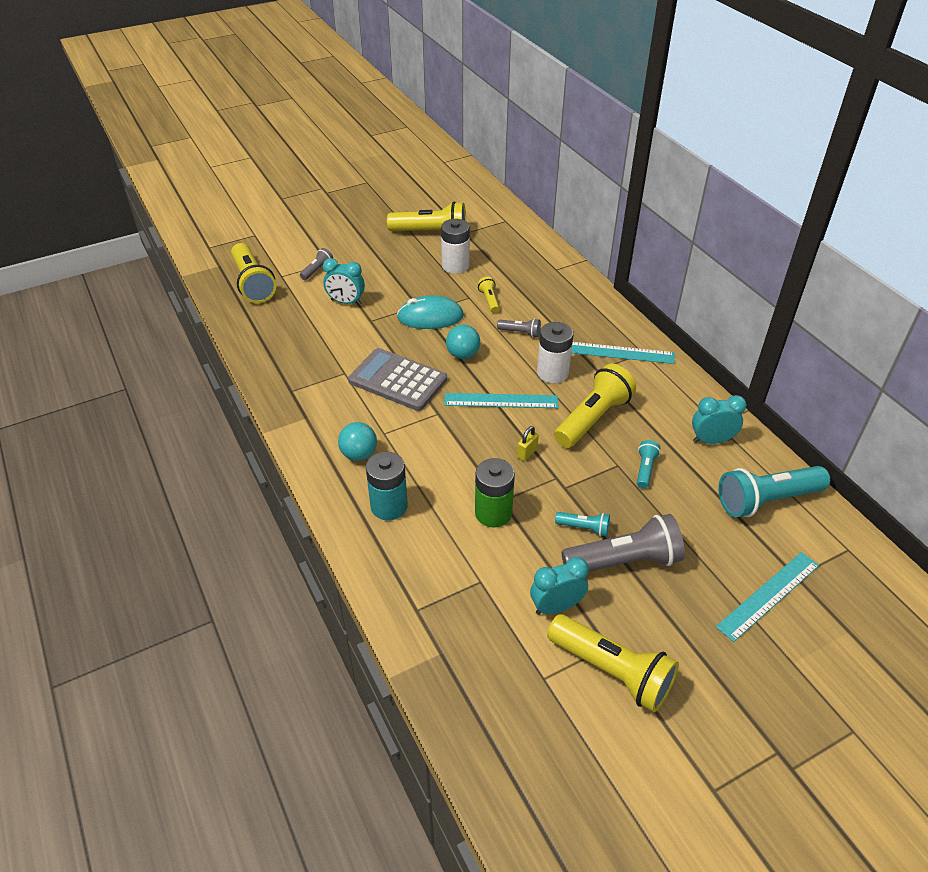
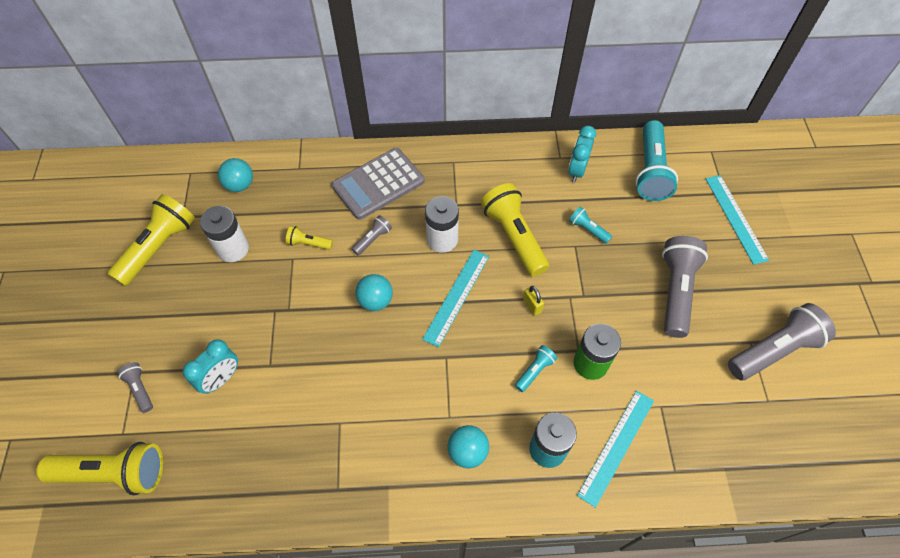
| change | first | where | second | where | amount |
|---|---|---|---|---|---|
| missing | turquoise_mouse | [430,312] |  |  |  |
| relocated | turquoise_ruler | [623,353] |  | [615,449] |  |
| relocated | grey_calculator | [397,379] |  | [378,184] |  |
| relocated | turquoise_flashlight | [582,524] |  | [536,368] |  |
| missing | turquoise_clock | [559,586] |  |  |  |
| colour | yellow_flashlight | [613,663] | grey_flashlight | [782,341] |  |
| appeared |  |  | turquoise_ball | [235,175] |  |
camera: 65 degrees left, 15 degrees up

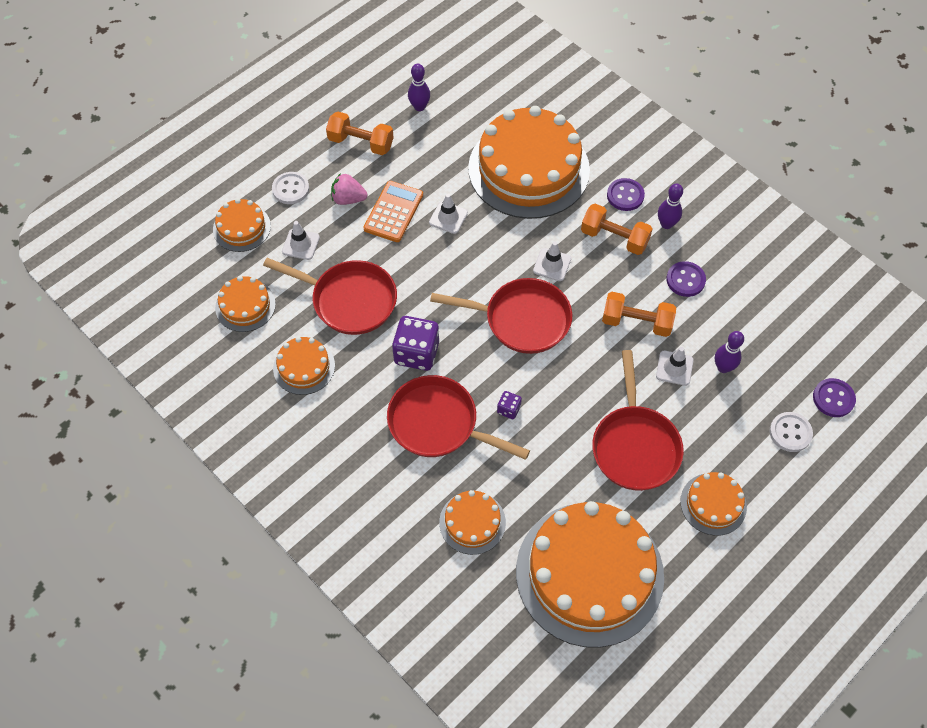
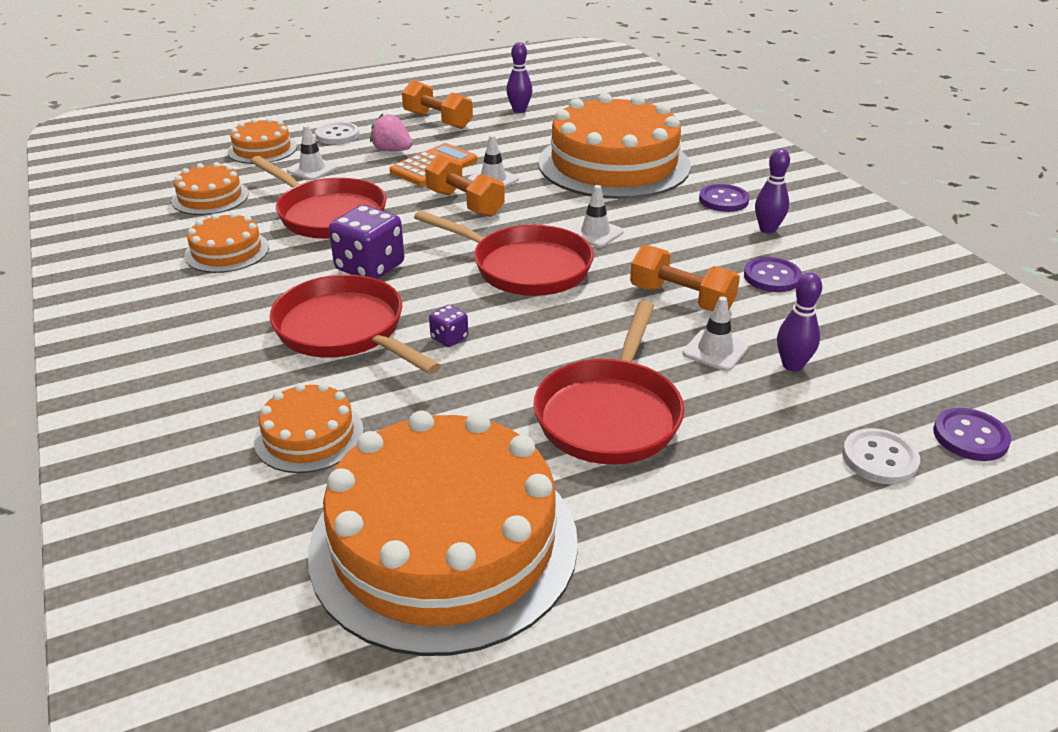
| change | first | where | second | where | amount |
|---|---|---|---|---|---|
| relocated | orange_dumbbell | [616,229] |  | [465,185] |  |
| missing | orange_cake | [713,504] |  |  |  |
camera: 20 degrees right, 25 degrees down

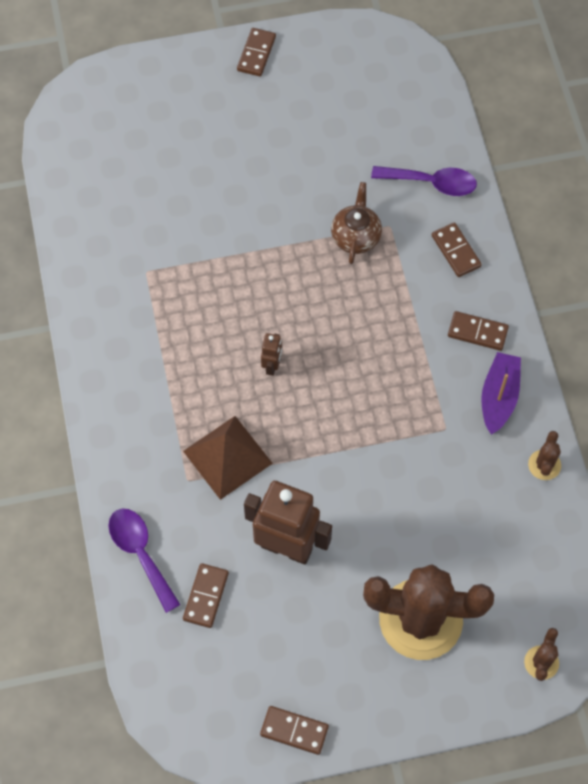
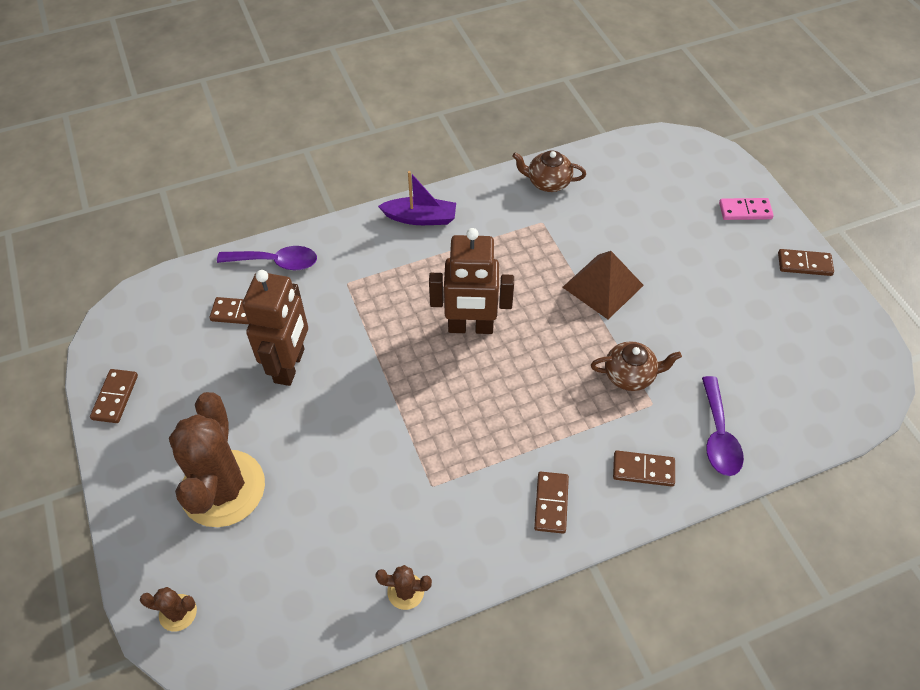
| change | first | where | second | where | amount |
|---|---|---|---|---|---|
| spun | brown_domino | [457,249] |  | [644,469] | 45 degrees clockwise |
| size | brown_robot | [271,354] |  | [471,281] | x2.26 |
| relocated | purple_boat | [501,393] |  | [417,198] |  |
| relocated | brown_pyramid | [228,458] |  | [603,285] |  |
| spun | purple_spoon | [144,561] |  | [267,258] | 45 degrees clockwise |
| appeared |  |  | brown_teapot | [549,171] |  |
| appeared |  |  | pink_domino | [746,209] |  |
camera: 80 degrees right, 10 degrees down

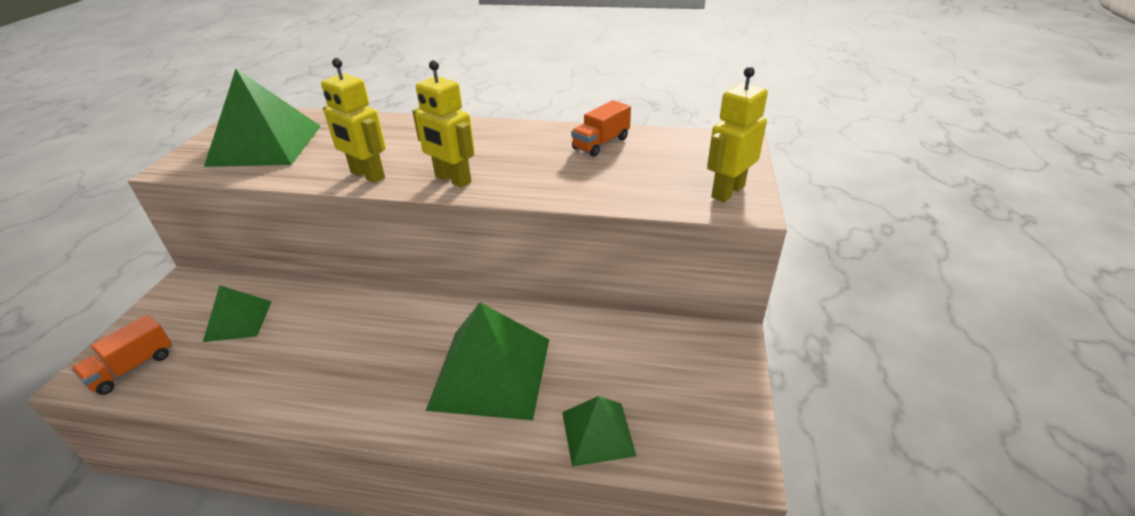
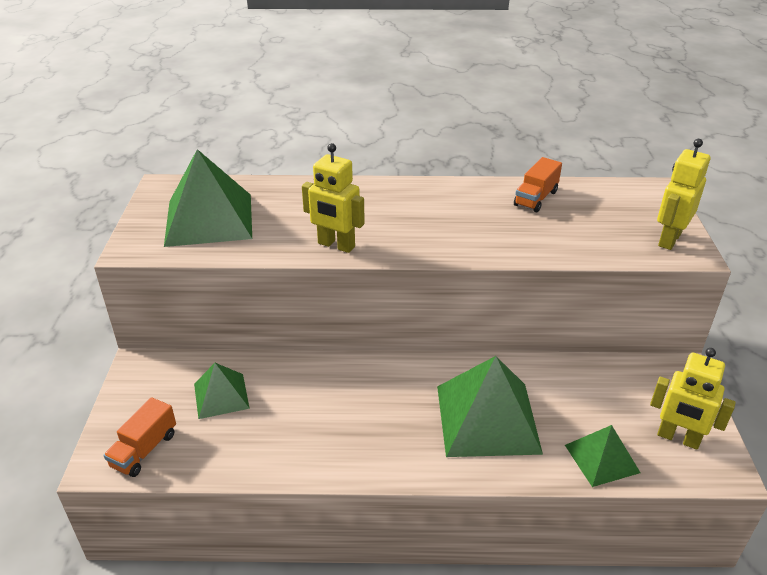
| change | first | where | second | where | amount |
|---|---|---|---|---|---|
| relocated | yellow_robot | [443,124] |  | [693,399] |  |
camera: 10 degrees left, 0 degrees up

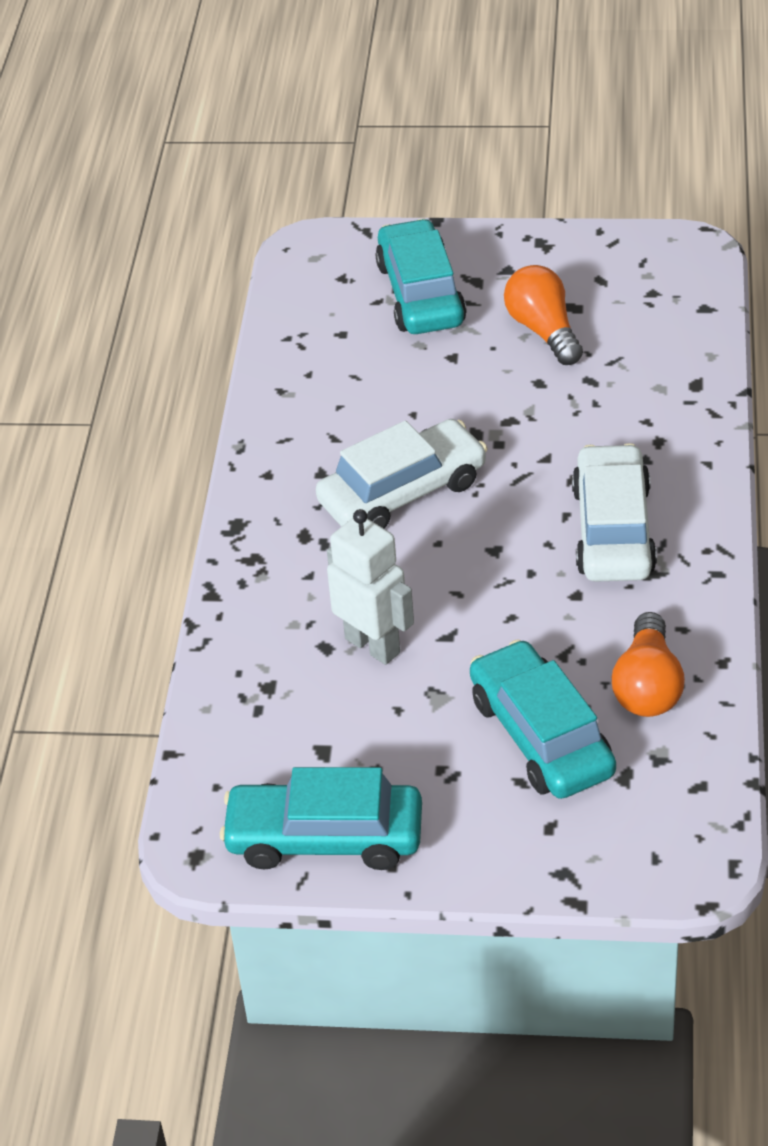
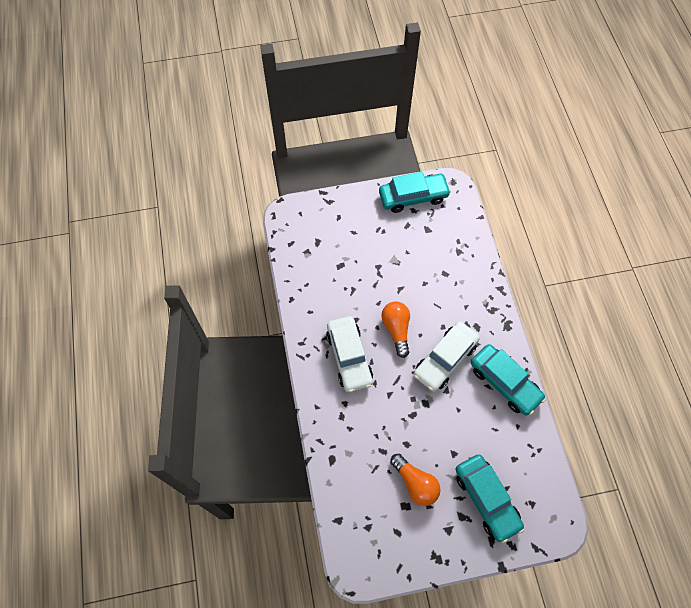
| change | first | where | second | where | amount |
|---|---|---|---|---|---|
| missing | white_robot | [370,587] |  |  |  |
| relocated | orange_light_bulb | [648,664] |  | [395,329] |  |
| relocated | turquoise_car | [543,719] |  | [508,380] |  |
camera: 160 degrees right, 20 degrees up

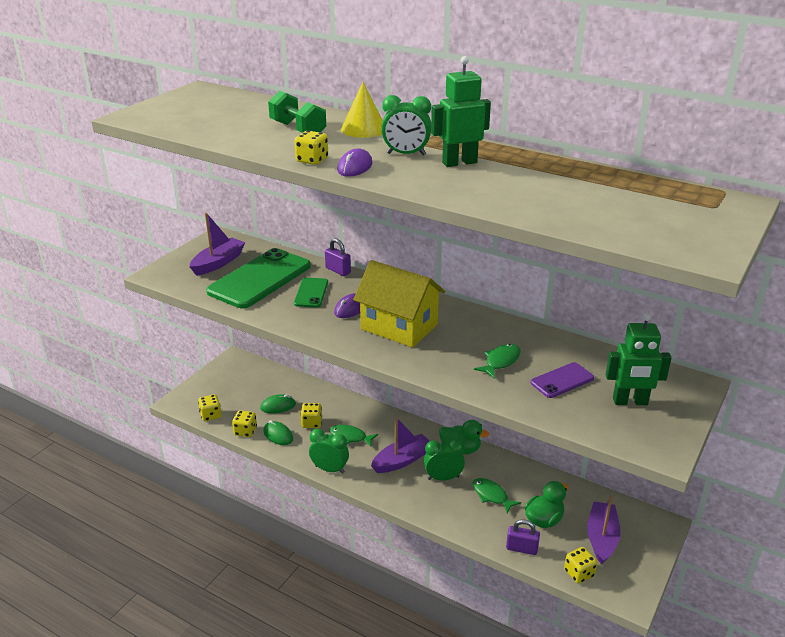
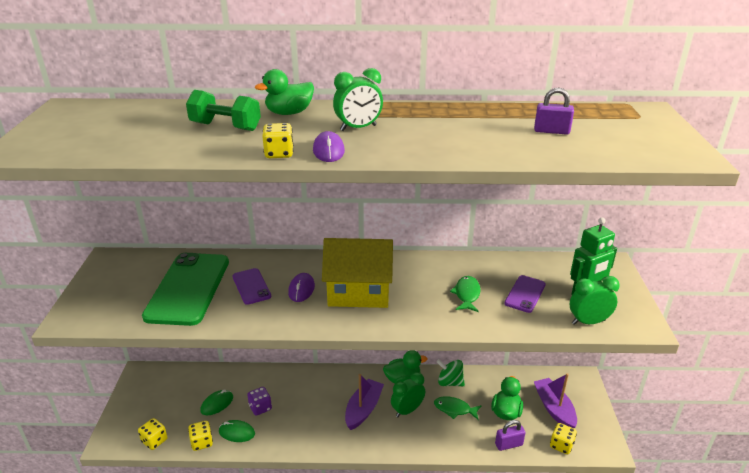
| change | first | where | second | where | amount |
|---|---|---|---|---|---|
| missing | green_robot | [461,111] |  |  |  |
| exchanged | yellow_cone | [362,110] | green_duck | [284,92] |  |
| missing | purple_boat | [218,244] |  |  |  |
| relocated | purple_padlock | [338,257] |  | [554,111] |  |
| colour | green_phone | [311,292] | purple_phone | [251,286] |  |
| colour | yellow_dice | [311,415] | purple_dice | [259,401] |  |
| missing | green_fish | [354,436] |  |  |  |
| relocated | green_clock | [329,451] |  | [595,300] |  |
| appeared |  |  | green_spinning_top | [450,372] |  |
camera: 30 degrees left, 0 degrees up

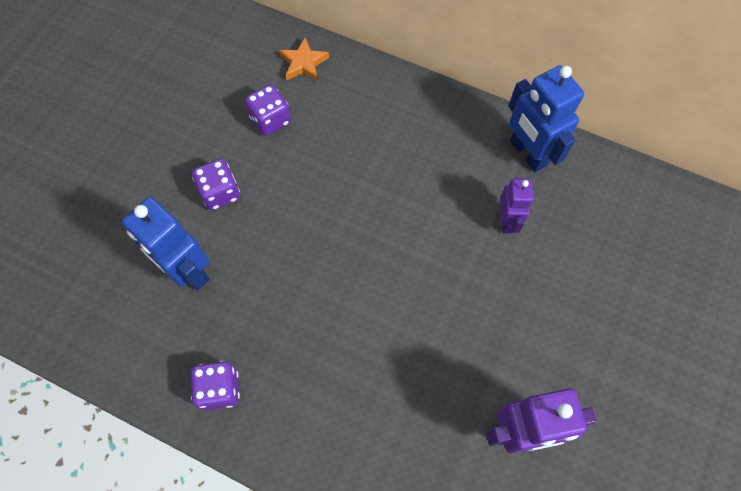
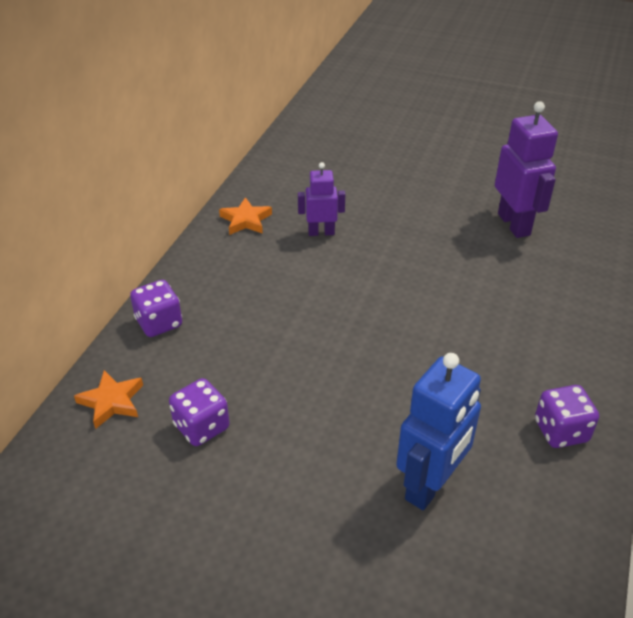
| change | first | where | second | where | amount |
|---|---|---|---|---|---|
| exchanged | blue_robot | [546,119] | orange_star | [245,216] |  |
| relocated | purple_dice | [216,184] |  | [156,308] |  |
camera: 95 degrees left, 25 degrees down

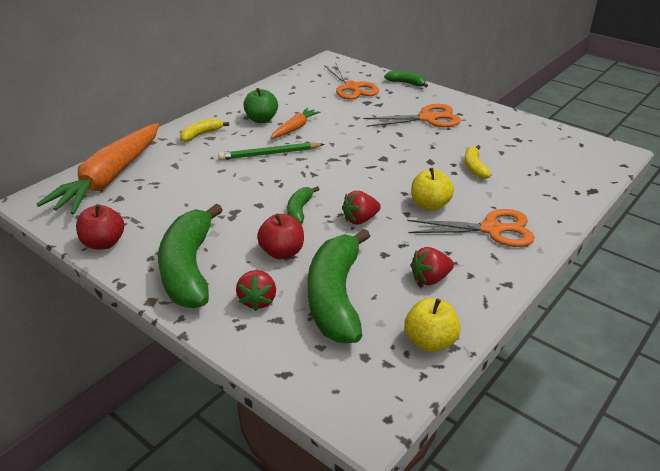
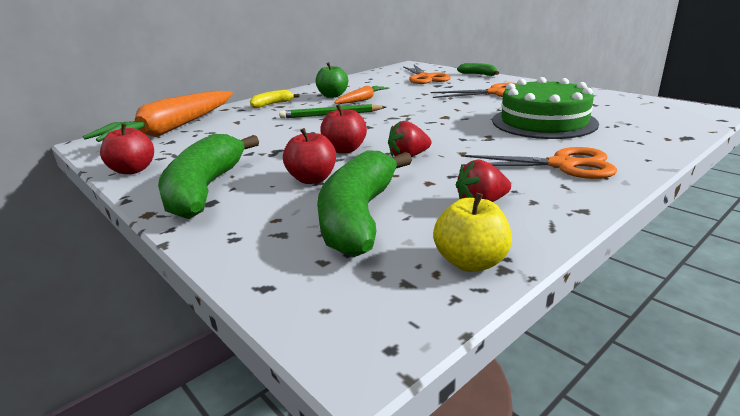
| change | first | where | second | where | amount |
|---|---|---|---|---|---|
| exchanged | yellow_banana | [477,162] | green_cake | [545,108] |  |
| missing | yellow_apple | [432,189] |  |  |  |
| exchanged | green_banana | [303,205] | red_apple | [343,129] |  |
| missing | red_strawberry | [256,290] |  |  |  |
camera: 10 degrees right, 10 degrees down

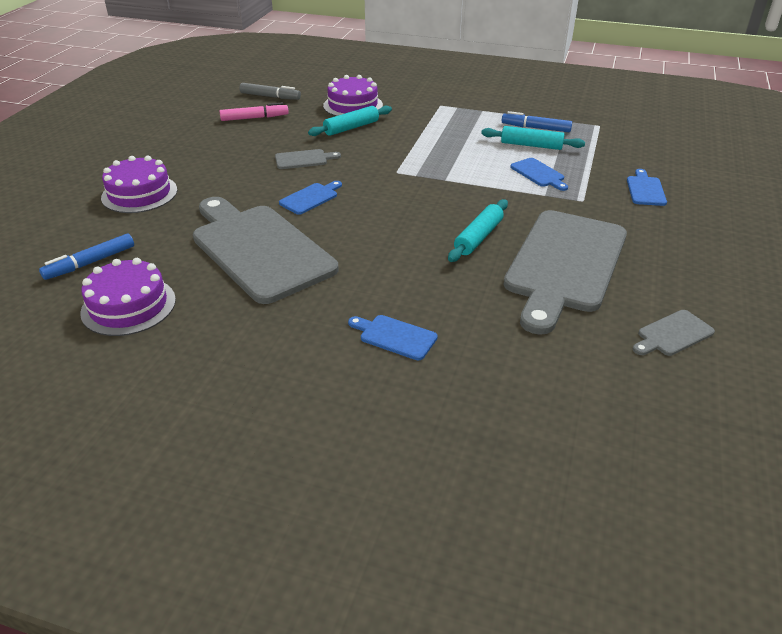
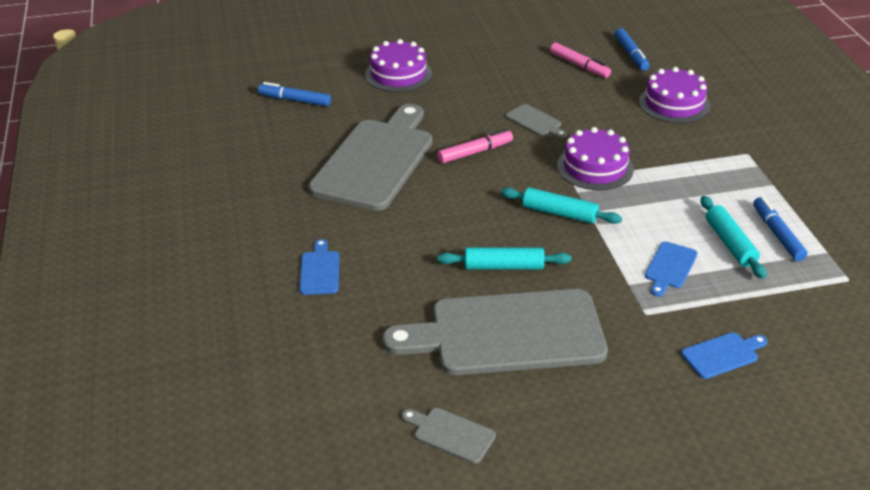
| change | first | where | second | where | amount |
|---|---|---|---|---|---|
| colour | grey_marker | [270,91] | blue_marker | [632,49] |  |
| relocated | turquoise_rolling_pin | [350,121] |  | [561,206] |  |
| exchanged | blue_cutting_board | [310,198] | pink_marker | [475,146] |  |
| relocated | purple_cake | [128,297] |  | [595,158] |  |
camera: 60 degrees right, 0 degrees up

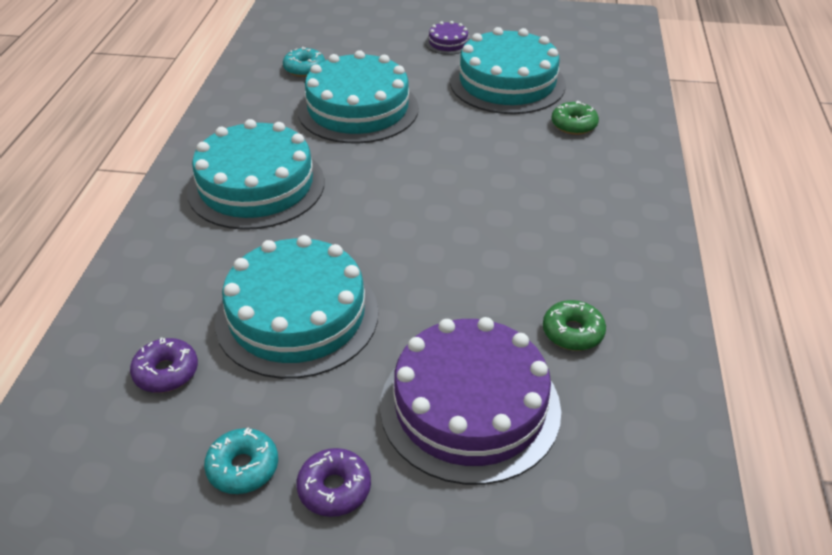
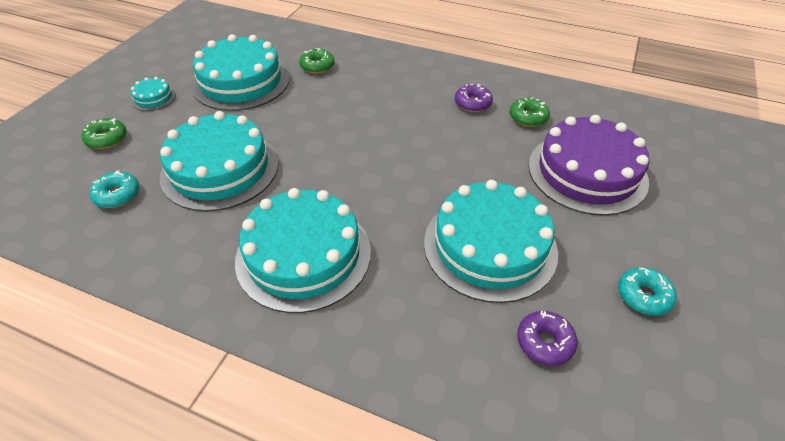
| change | first | where | second | where | amount |
|---|---|---|---|---|---|
| colour | purple_cake | [447,38] | turquoise_cake | [153,94] |  |
| relocated | purple_donut | [333,482] |  | [473,98] |  |
| appeared |  |  | green_donut | [104,133] |  |
camera: 75 degrees left, 5 degrees up

